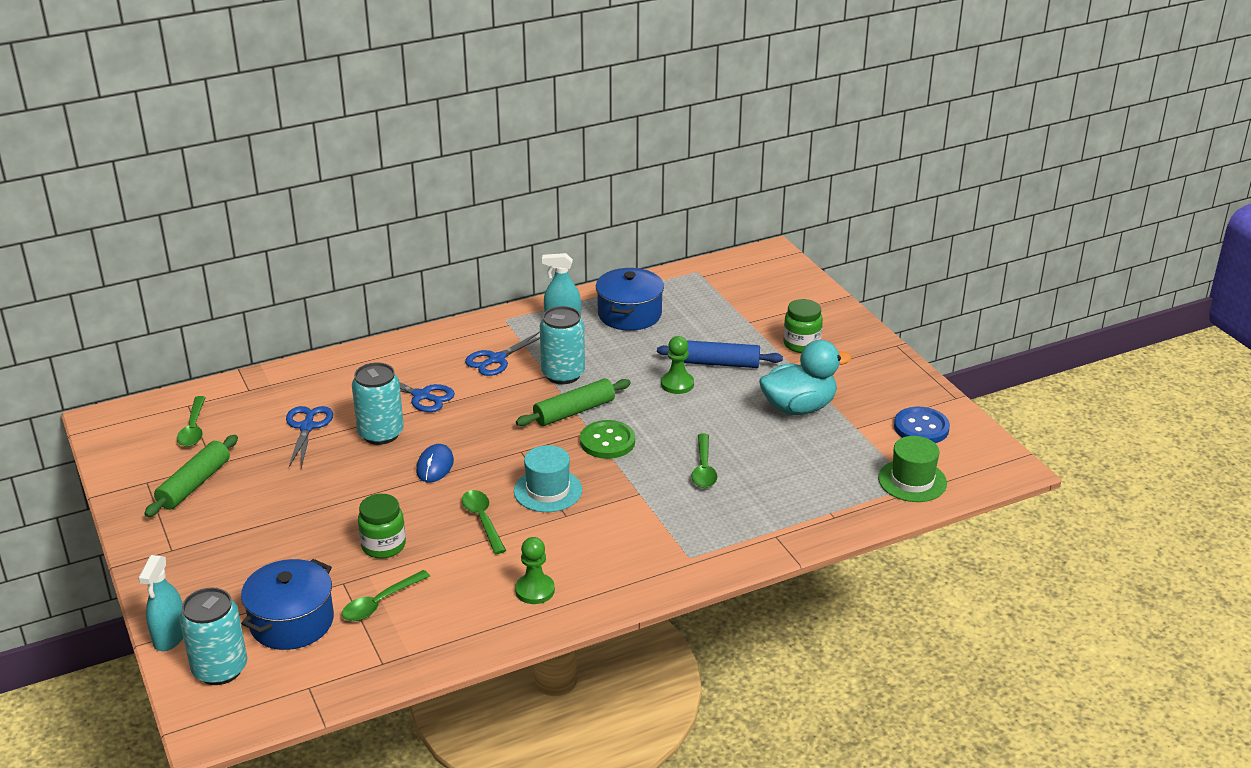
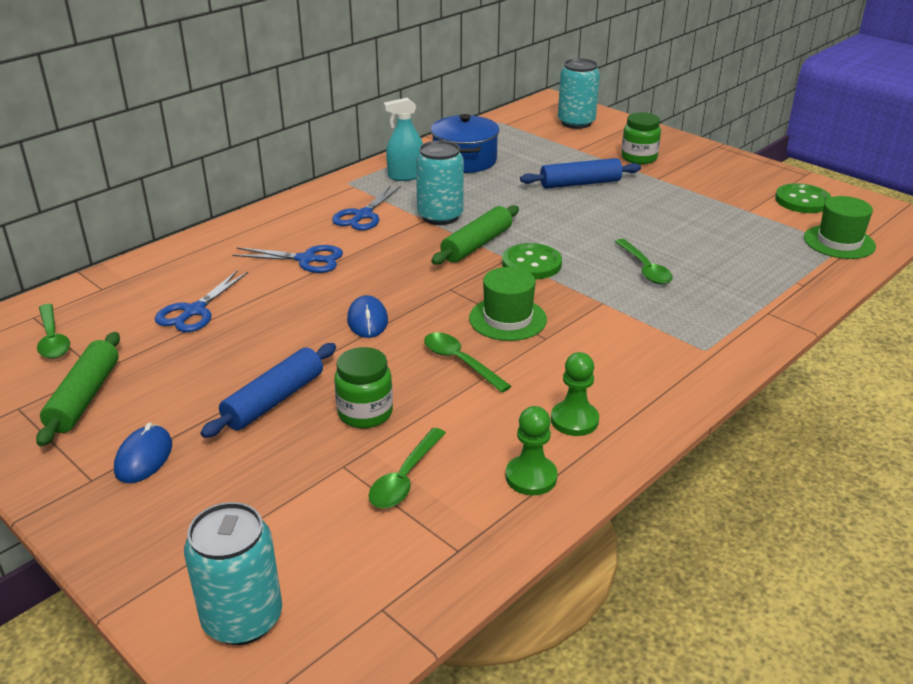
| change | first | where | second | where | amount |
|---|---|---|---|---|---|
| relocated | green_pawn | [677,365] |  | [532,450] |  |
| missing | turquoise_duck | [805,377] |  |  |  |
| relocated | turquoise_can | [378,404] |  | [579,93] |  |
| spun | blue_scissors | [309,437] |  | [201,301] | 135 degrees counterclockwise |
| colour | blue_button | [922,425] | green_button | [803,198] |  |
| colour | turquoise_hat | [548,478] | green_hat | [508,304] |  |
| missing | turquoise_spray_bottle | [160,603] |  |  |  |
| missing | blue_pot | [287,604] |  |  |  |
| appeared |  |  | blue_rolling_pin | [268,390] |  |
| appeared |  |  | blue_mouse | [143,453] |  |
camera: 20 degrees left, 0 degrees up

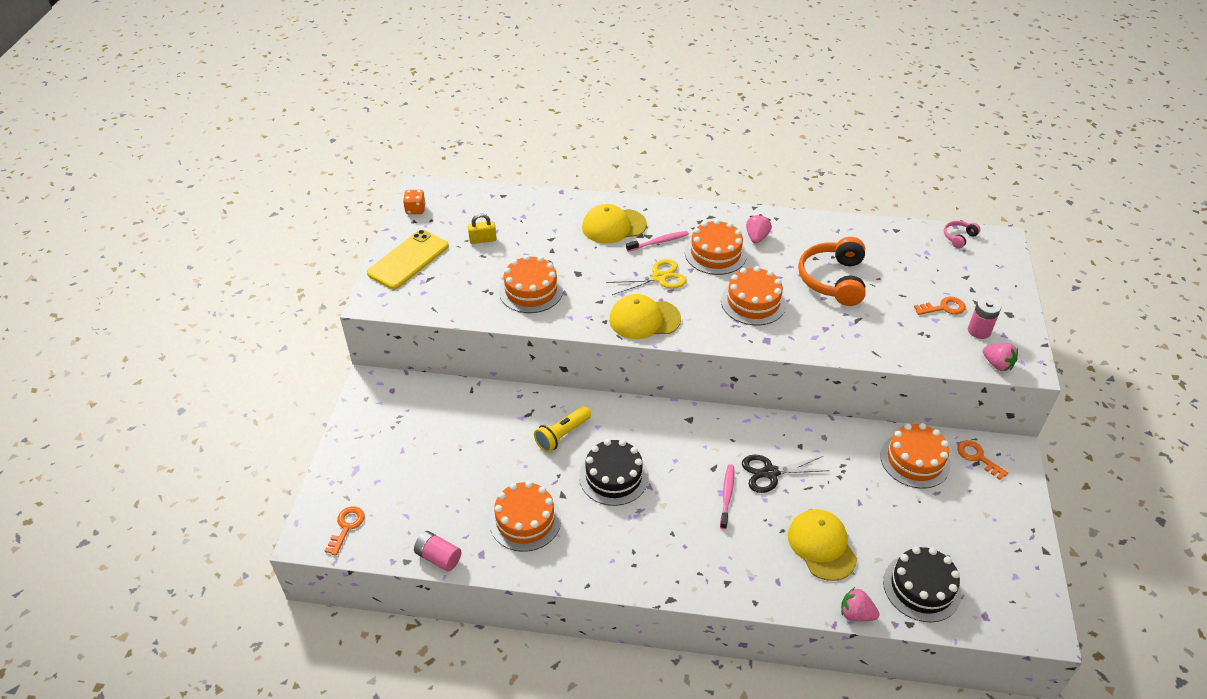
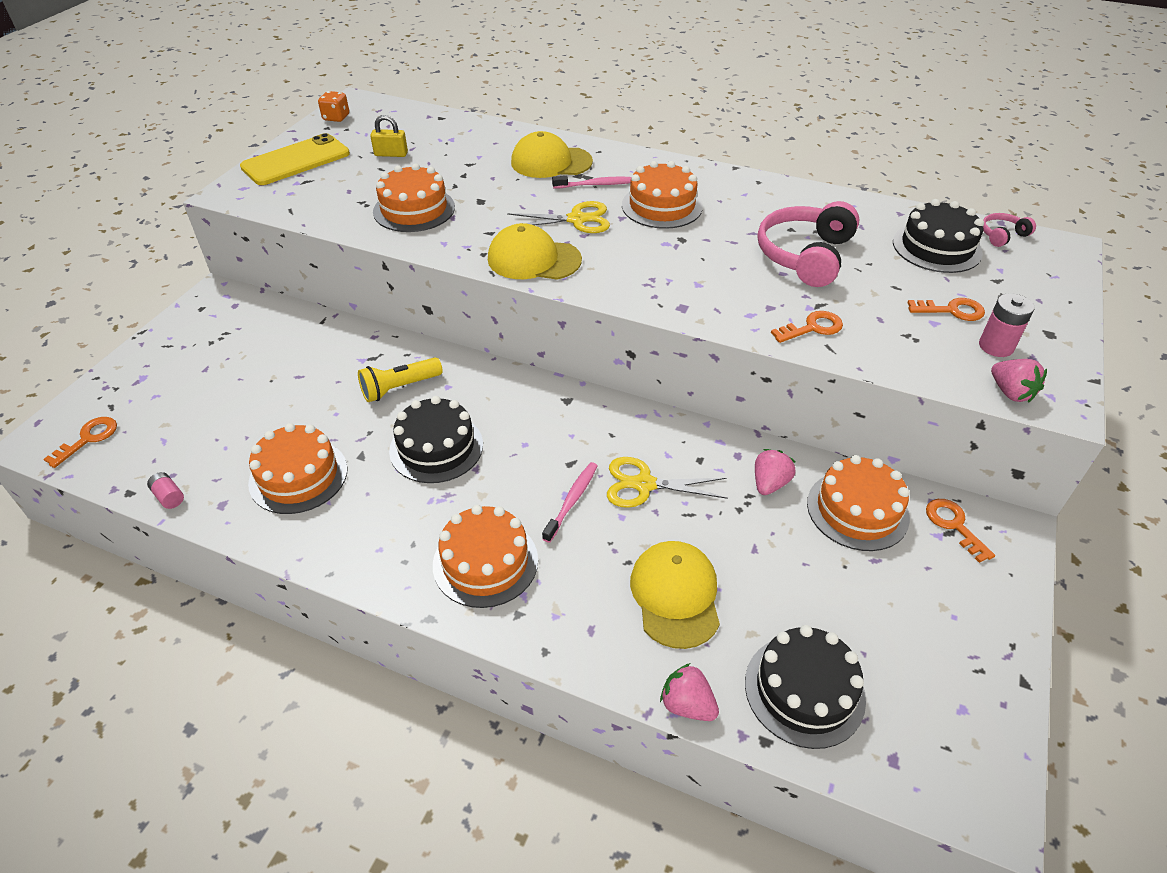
| change | first | where | second | where | amount |
|---|---|---|---|---|---|
| relocated | pink_strawberry | [759,229] |  | [775,472] |  |
| colour | orange_headphones | [832,271] | pink_headphones | [808,244] |  |
| relocated | orange_cake | [753,295] |  | [485,556] |  |
| colour | black_scissors | [786,474] | yellow_scissors | [667,482] |  |
| size | pink_battery | [437,551] |  | [165,490] | x0.64 |
| appeared |  |  | black_cake | [938,236] |  |
| appeared |  |  | orange_key | [807,327] |  |
camera: 15 degrees right, 0 degrees up

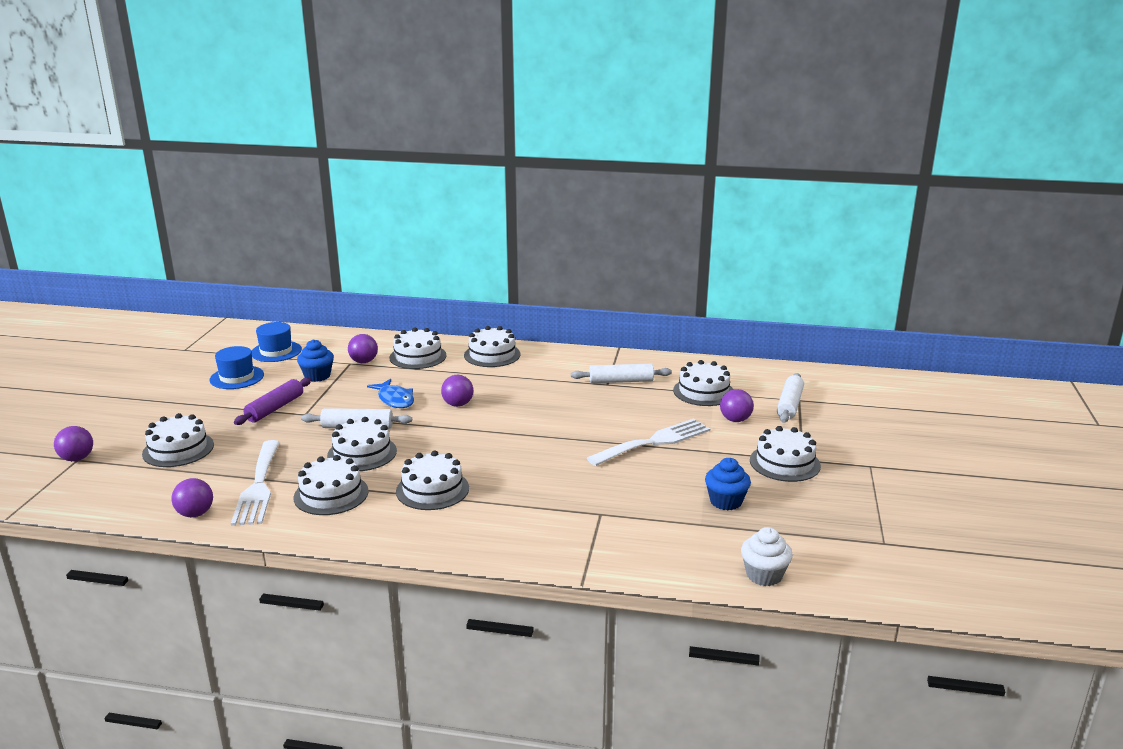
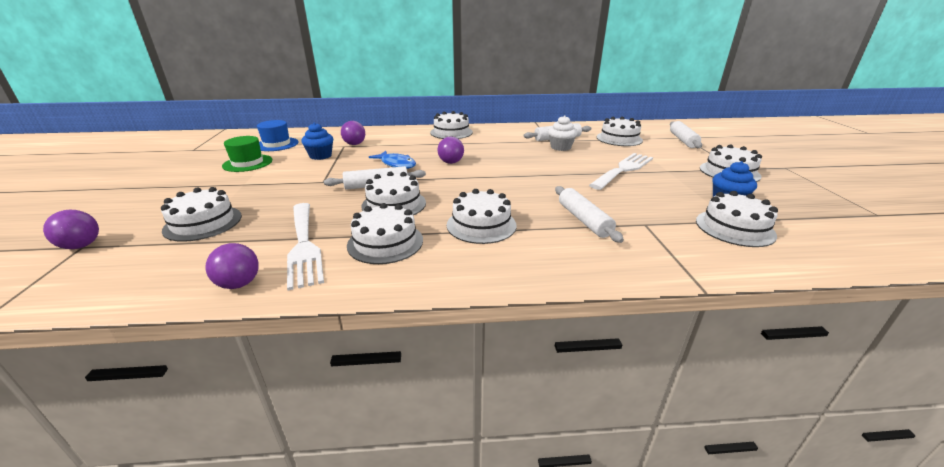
| change | first | where | second | where | amount |
|---|---|---|---|---|---|
| relocated | white_cake | [418,348] |  | [737,219] |  |
| colour | blue_hat | [237,367] | green_hat | [247,154] |  |
| missing | purple_rolling_pin | [272,401] |  |  |  |
| missing | purple_ball | [737,405] |  |  |  |
| relocated | white_cupcake | [767,556] |  | [562,133] |  |
| appeared |  |  | white_rolling_pin | [589,214] |  |
camera: 15 degrees left, 5 degrees up

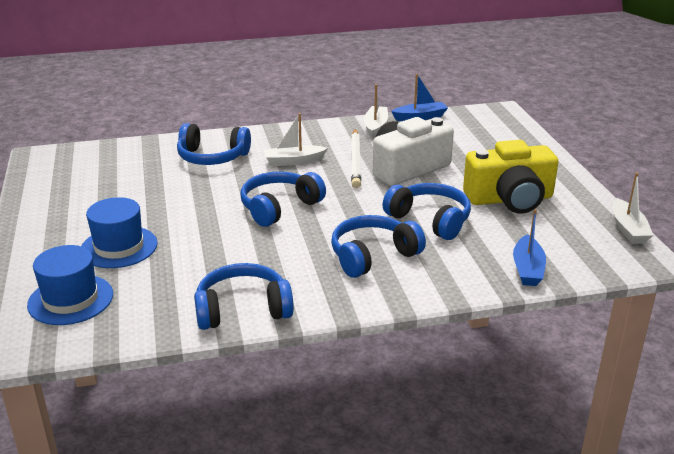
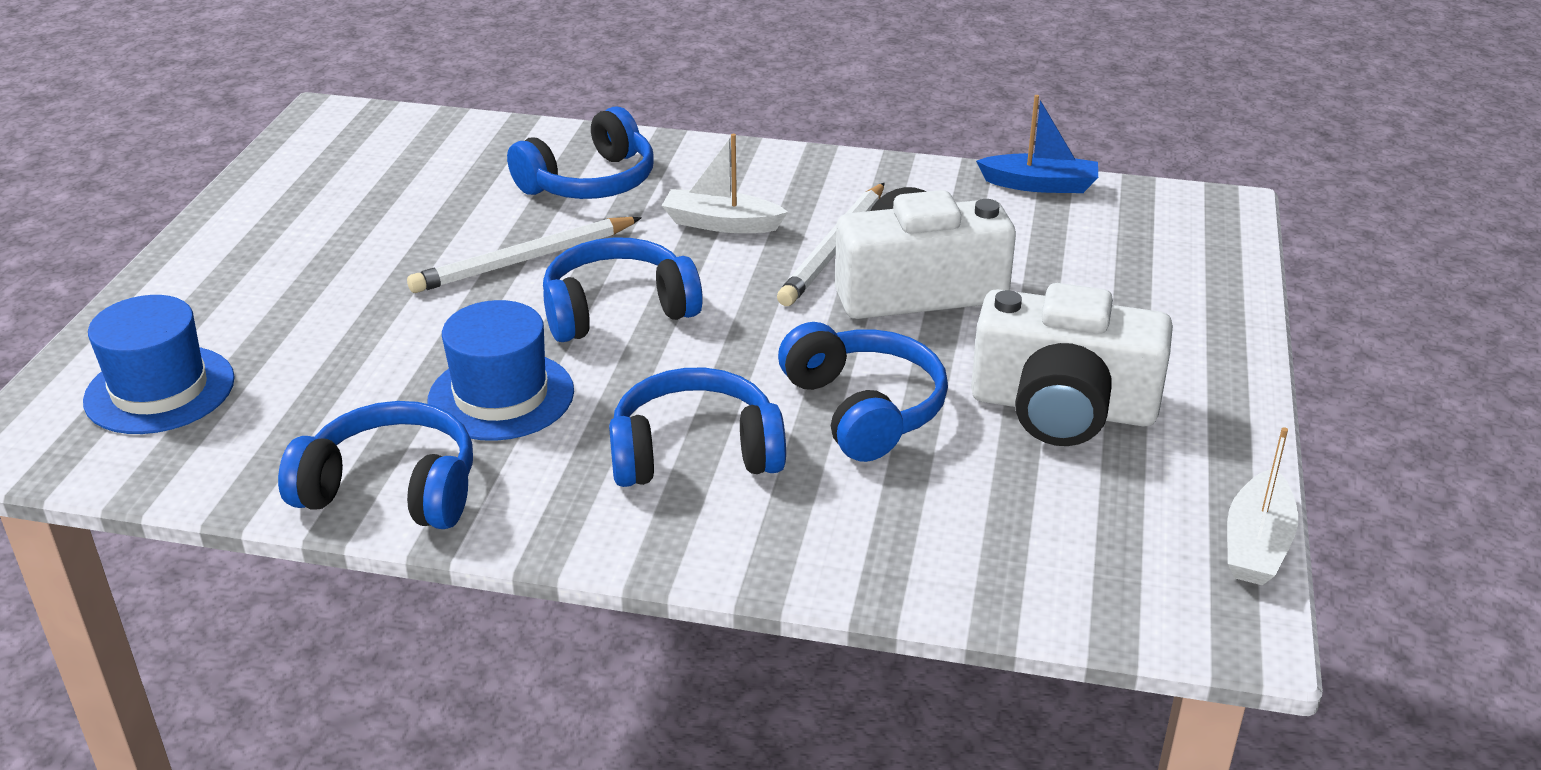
| change | first | where | second | where | amount |
|---|---|---|---|---|---|
| missing | white_boat | [376,111] |  |  |  |
| spun | blue_headphones | [214,144] |  | [580,153] | 75 degrees counterclockwise |
| colour | yellow_camera | [510,177] | white_camera | [1072,364] |  |
| relocated | blue_hat | [119,232] |  | [501,370] |  |
| missing | blue_boat | [529,247] |  |  |  |
| appeared |  |  | white_pencil | [524,255] |  |
camera: 25 degrees right, 5 degrees up

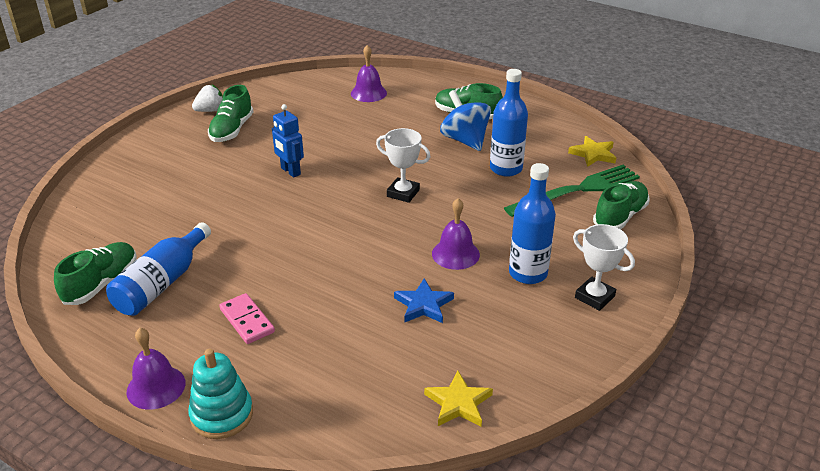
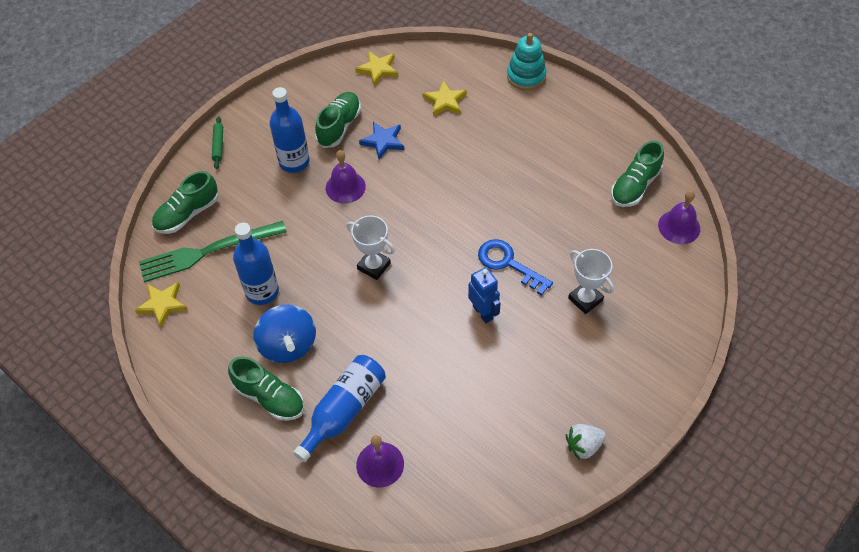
| change | first | where | second | where | amount |
|---|---|---|---|---|---|
| relocated | green_shoe | [230,113] |  | [338,120] |  |
| relocated | blue_bottle | [158,269] |  | [339,408] |  |
| relocated | white_trophy | [604,267] |  | [591,281] |  |
| missing | pink_domino | [247,318] |  |  |  |
| relocated | purple_bell | [156,369] |  | [679,217] |  |
| appeared |  |  | yellow_star | [444,98] |  |
| appeared |  |  | green_rolling_pin | [217,142] |  |
| appeared |  |  | blue_key | [515,267] |  |
camera: 170 degrees left, 20 degrees up

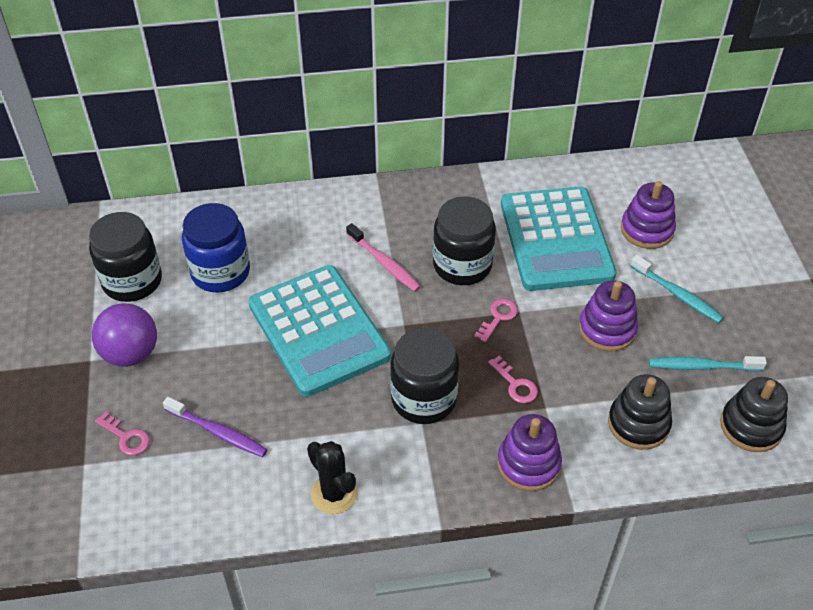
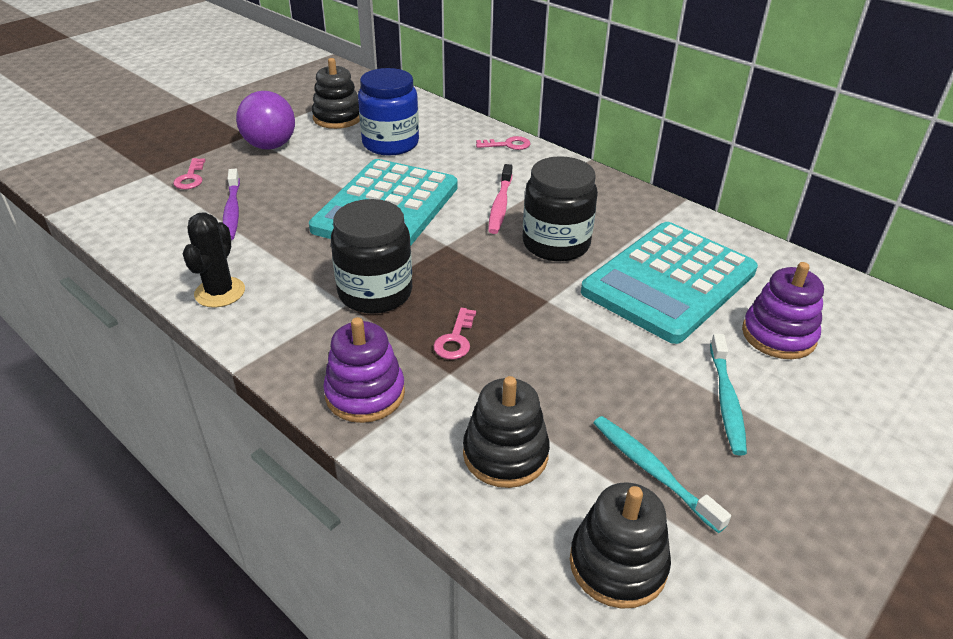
| change | first | where | second | where | amount |
|---|---|---|---|---|---|
| exchanged | black_jar | [125,257] | black_stacking_toy | [336,93] |  |
| missing | purple_stacking_toy | [608,316] |  |  |  |
| relocated | pink_key | [496,320] |  | [503,143] |  |
camera: 50 degrees right, 10 degrees down

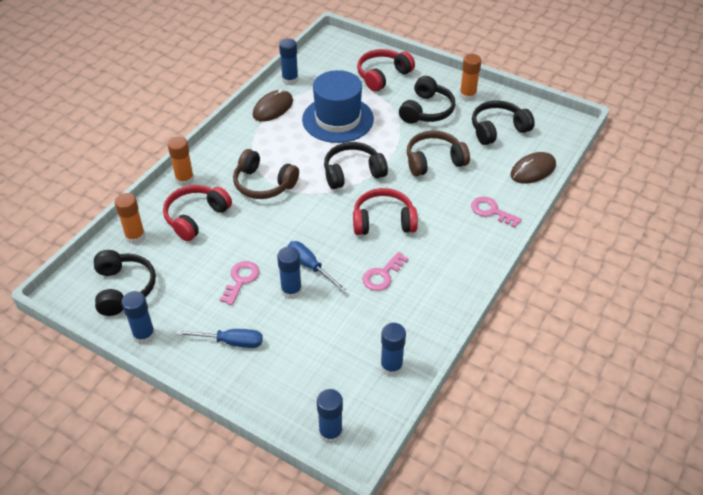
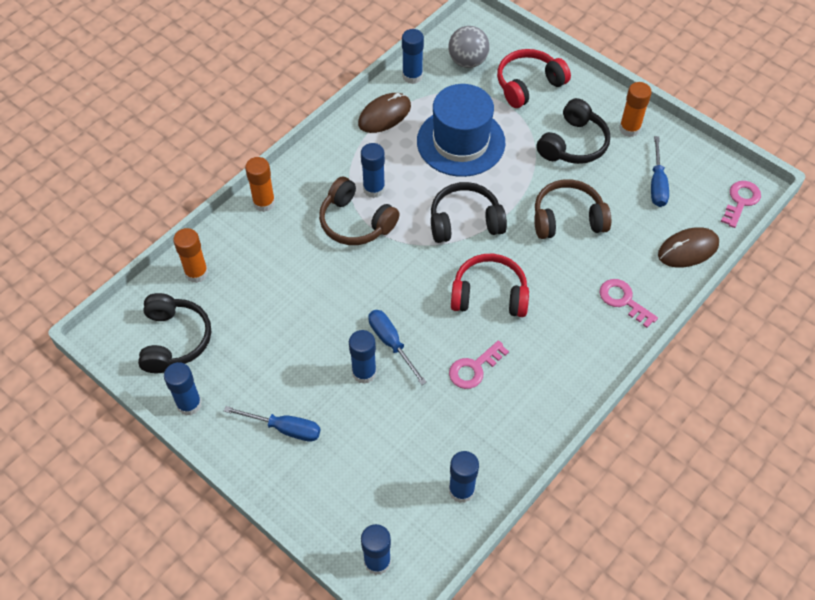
| change | first | where | second | where | amount |
|---|---|---|---|---|---|
| exchanged | black_headphones | [503,122] | blue_screwdriver | [660,171] |  |
| missing | red_headphones | [197,213] |  |  |  |
| relocated | pink_key | [239,283] |  | [741,204] |  |
| appeared |  |  | grey_ball | [469,47] |  |
| appeared |  |  | blue_glue_stick | [373,170] |  |
camera: 10 degrees right, 10 degrees up

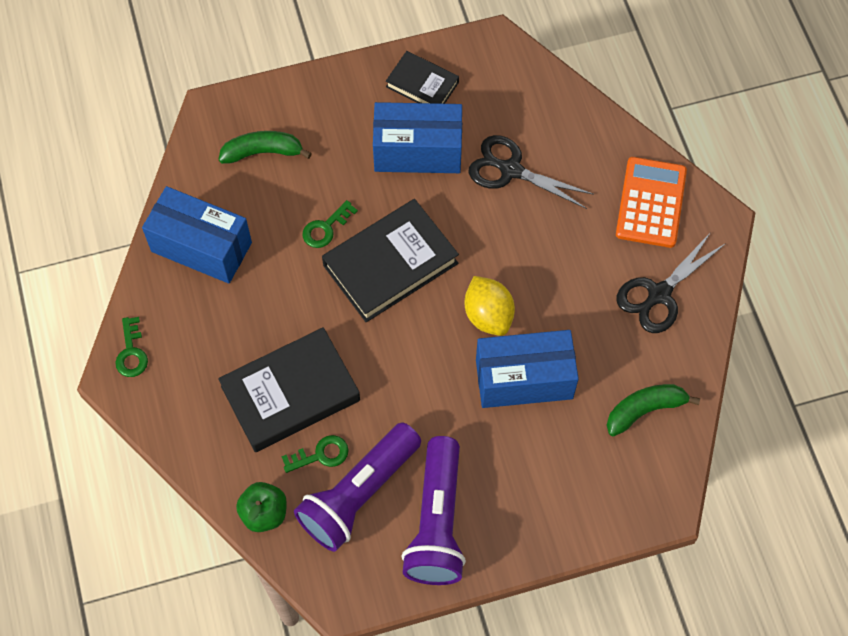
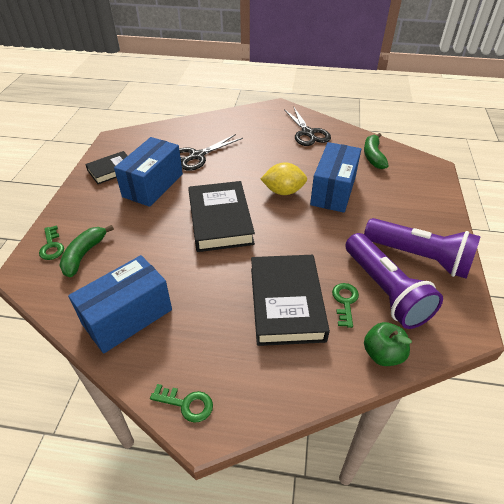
| change | first | where | second | where | amount |
|---|---|---|---|---|---|
| missing | orange_calculator | [651,202] |  |  |  |
| relocated | green_key | [330,224] |  | [51,242] |  |
camera: 65 degrees left, 20 degrees down

